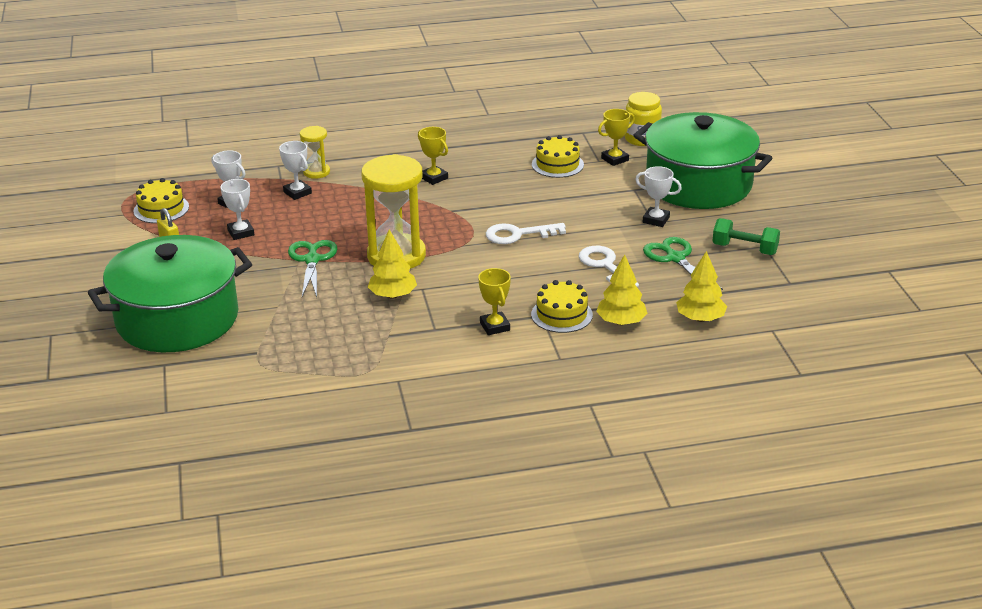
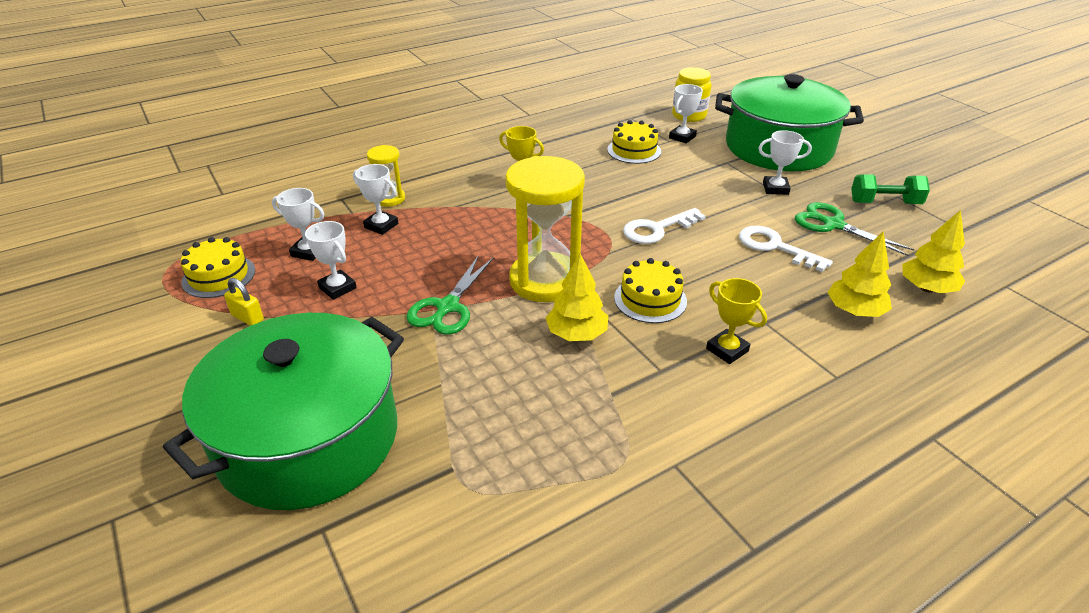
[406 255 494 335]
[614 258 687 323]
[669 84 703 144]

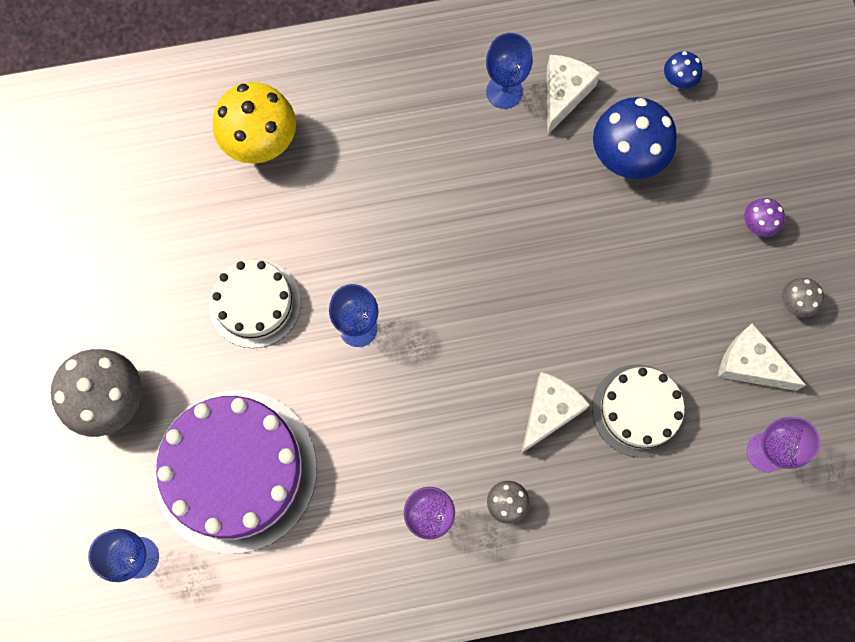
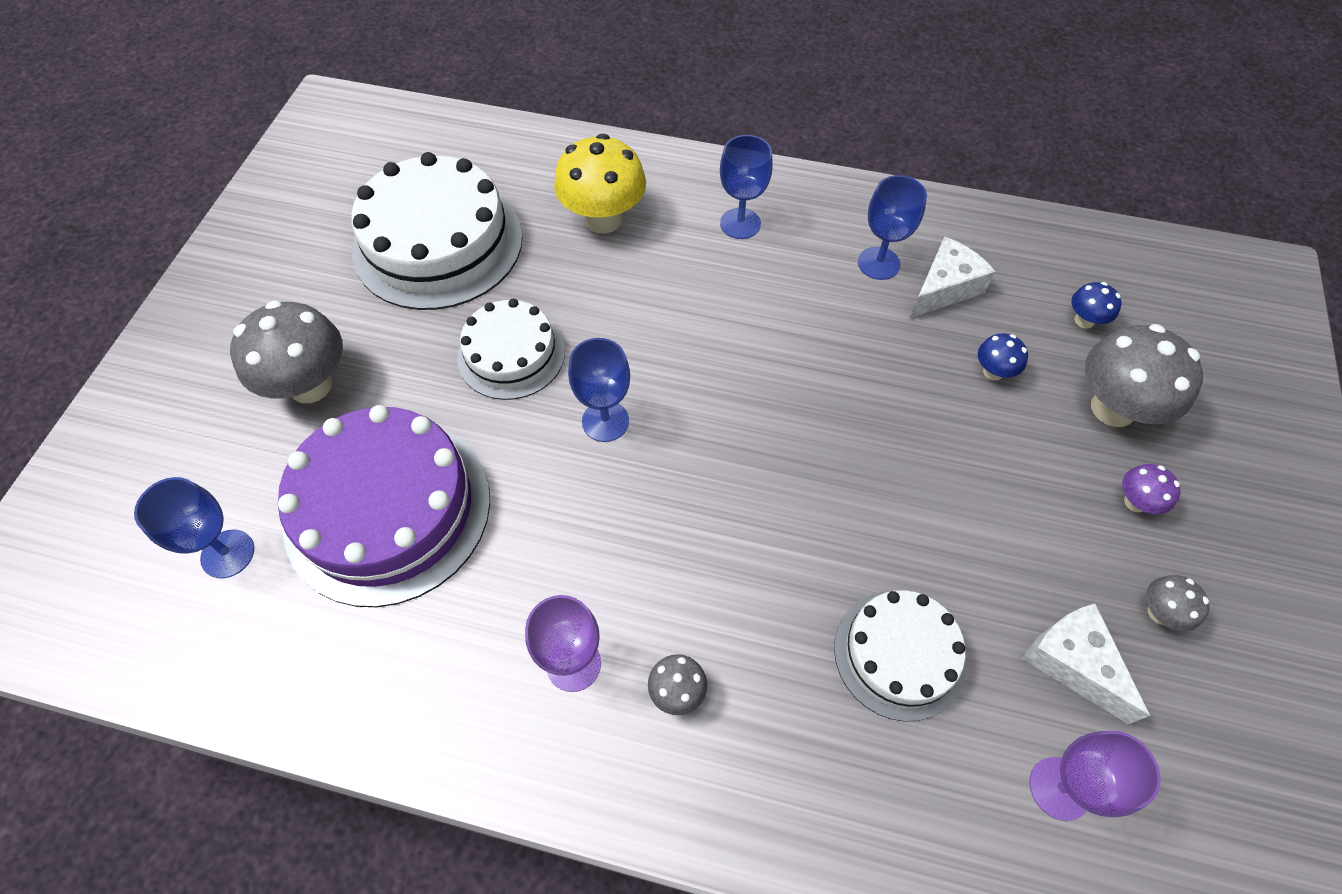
[351 152 523 310]
[720 135 773 239]
[978 333 1028 381]
[1085 324 1203 427]
[521 372 590 454] (first image)

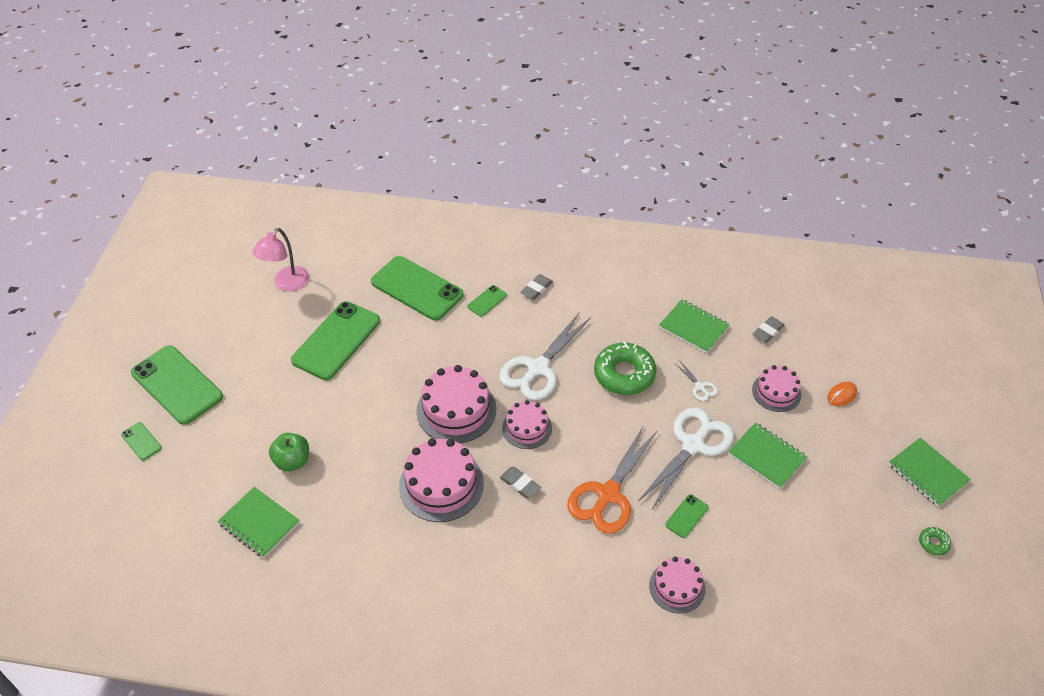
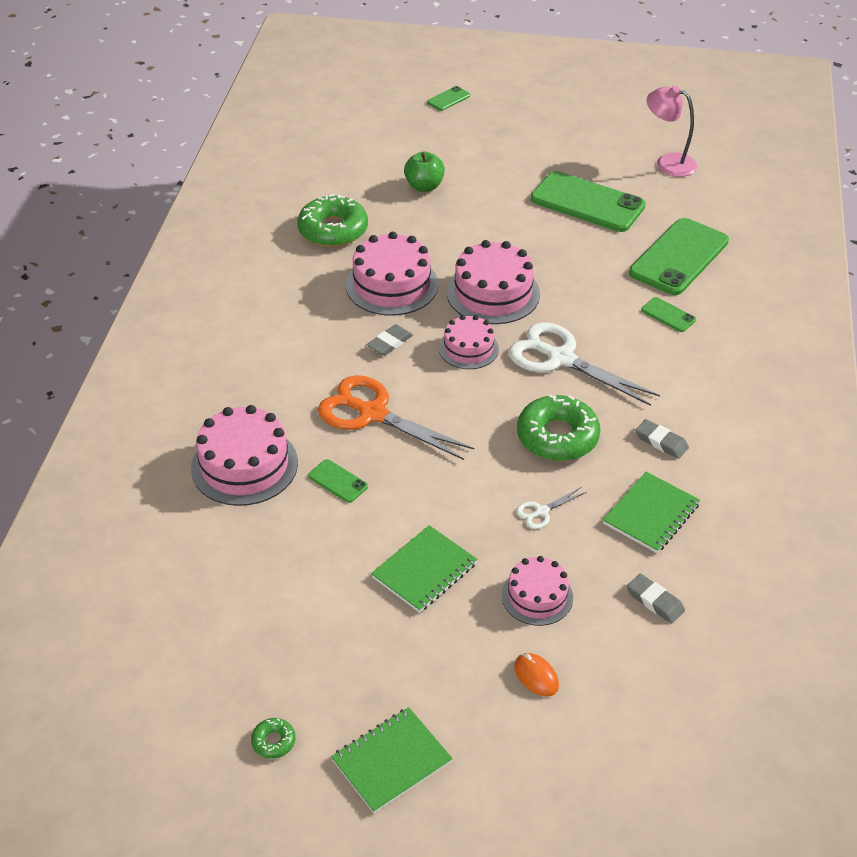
[191 405 298 506]
[297 194 368 247]
[635 419 689 459]
[131 345 223 425] (first image)
[218 487 300 558] (first image)
[638 408 734 511] (first image)

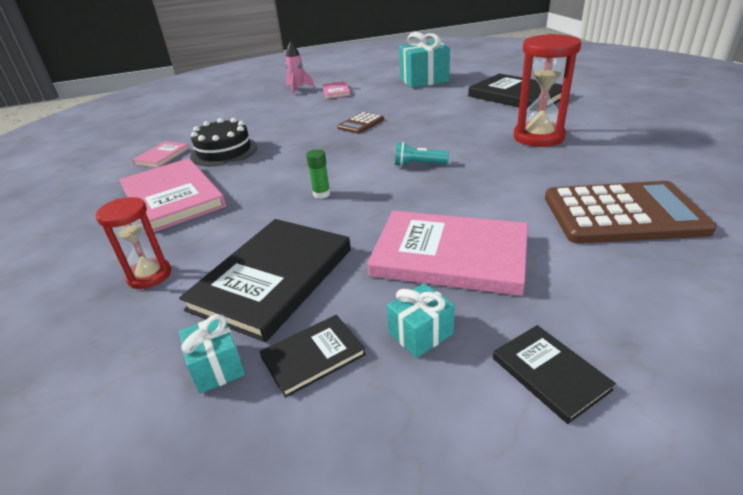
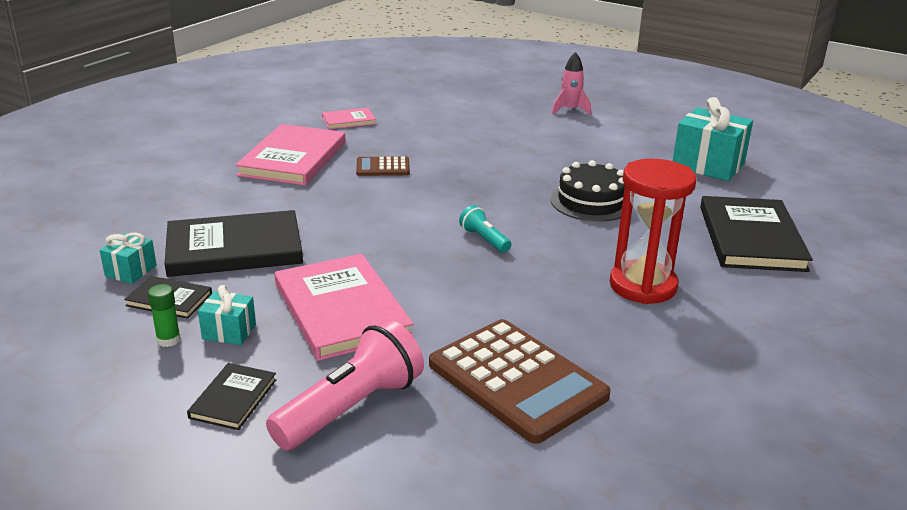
[148 284 181 347]
[266 319 424 450]
[356 156 410 176]
[551 160 625 222]
[96 197 171 289] (first image)
[322 81 351 99] (first image)

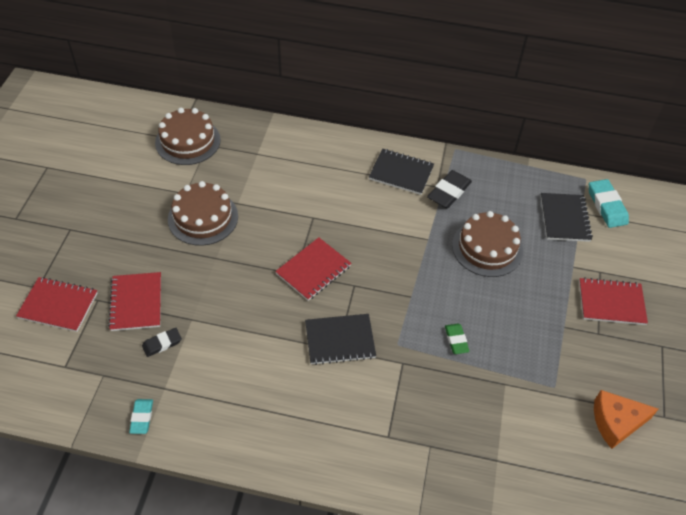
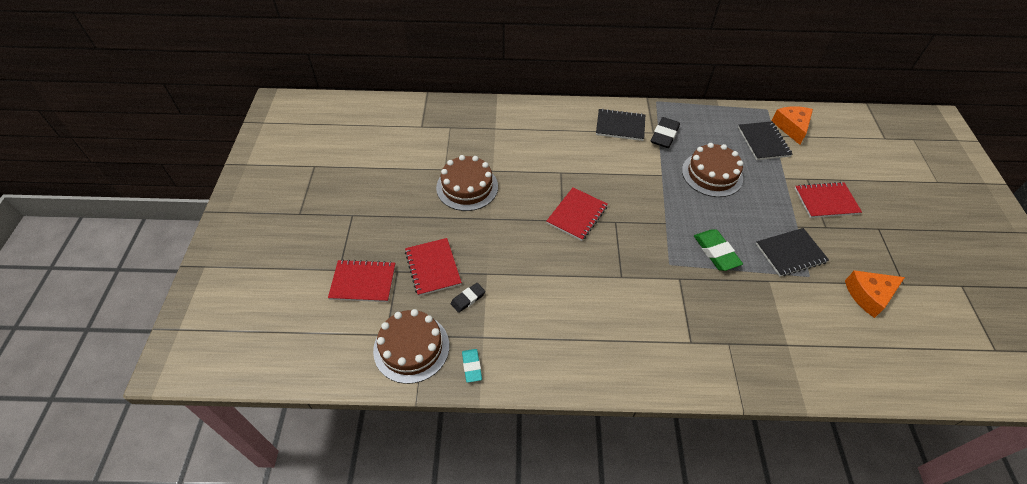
[373 309 449 384]
[694 229 743 271]
[756 228 829 277]
[772 106 813 145]

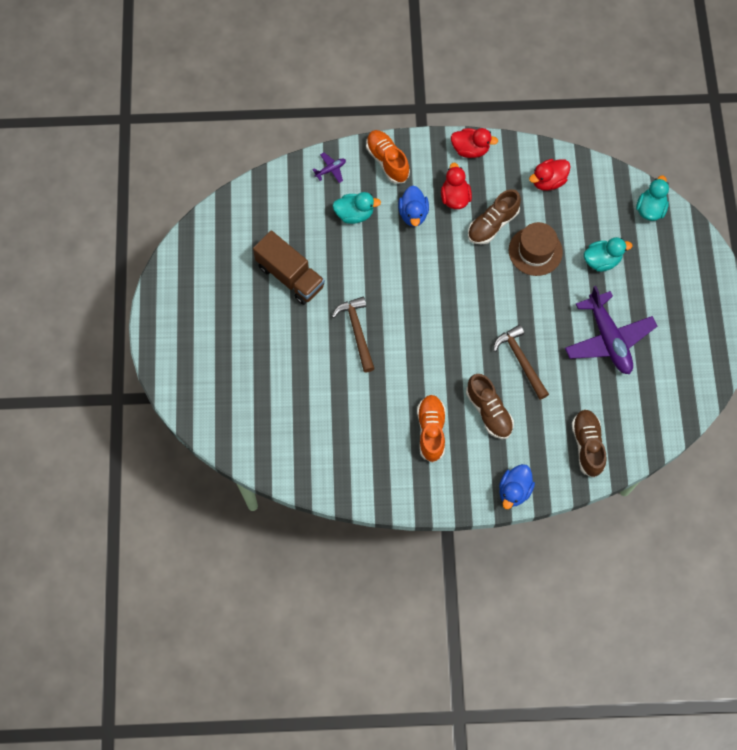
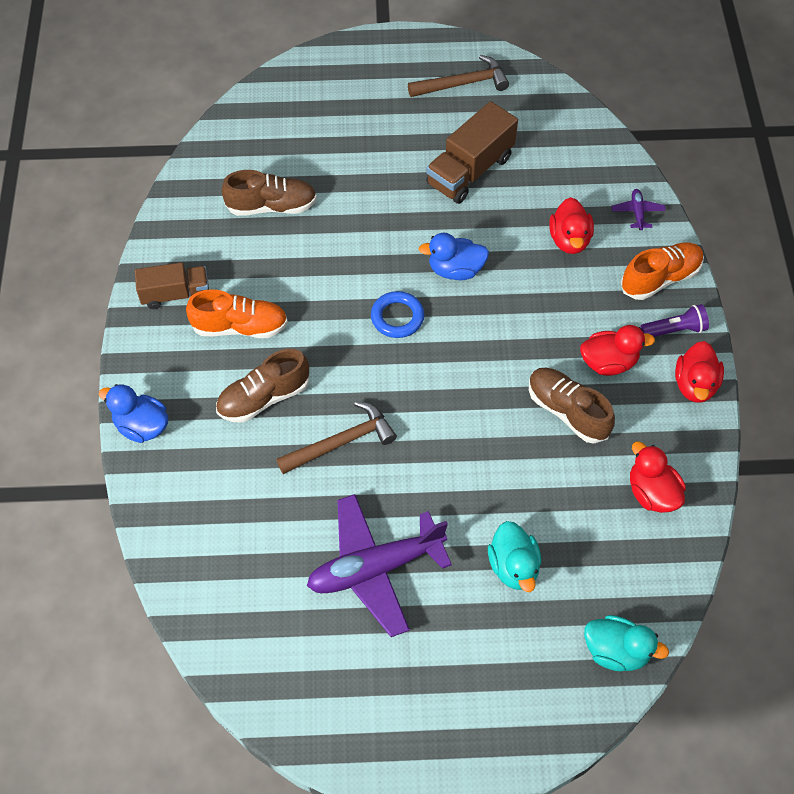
[135 262 209 309]
[222 170 317 216]
[371 291 424 338]
[408 55 509 97]
[419 233 489 280]
[549 197 594 254]
[611 189 666 230]
[640 304 709 337]
[509 222 563 276] (first image)

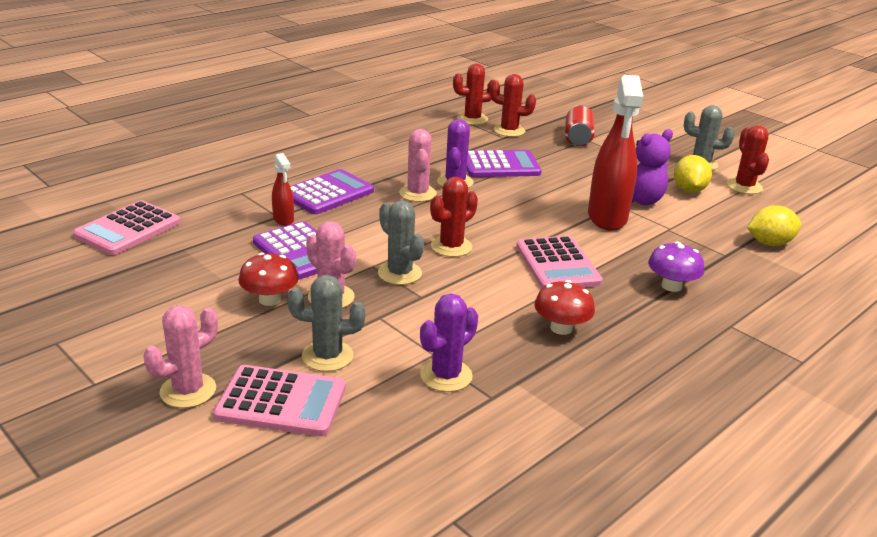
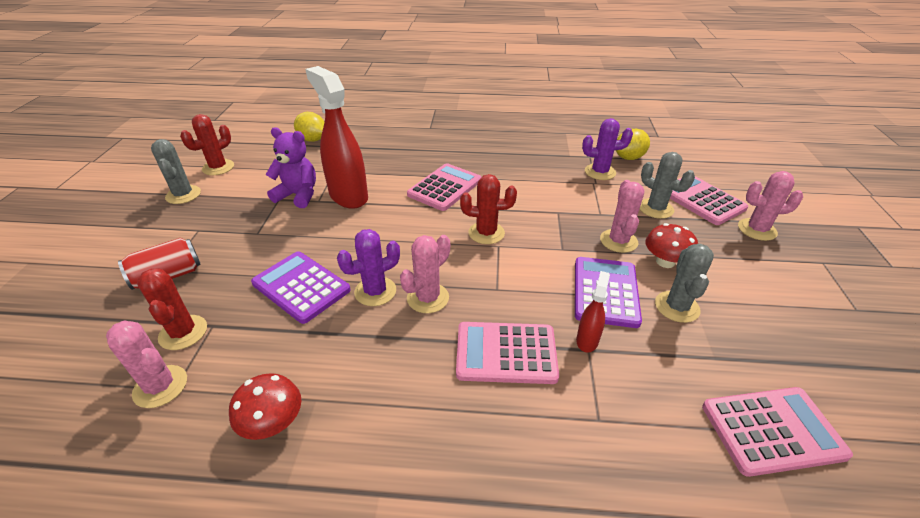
[106 320 187 408]
[229 373 301 440]
[305 66 368 209]
[456 322 559 384]
[616 129 650 160]
[655 243 714 323]
[648 242 704 292] (first image)

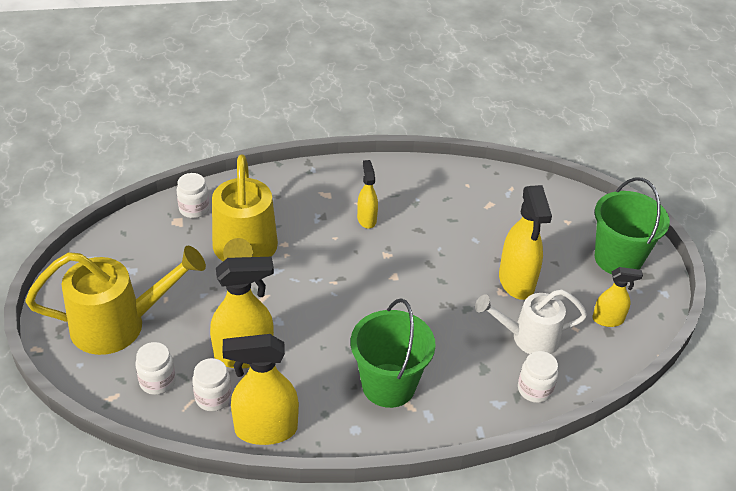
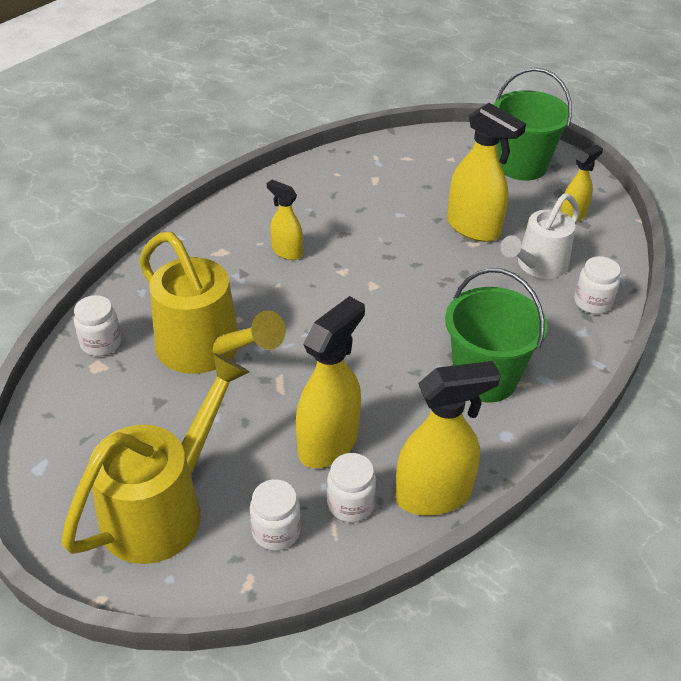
[395 361 501 516]

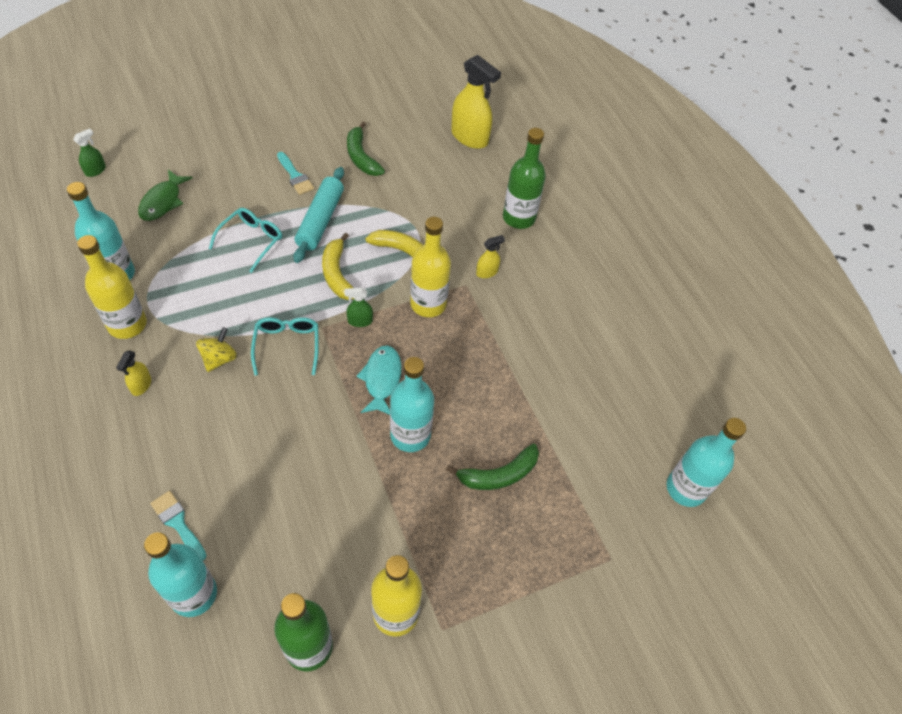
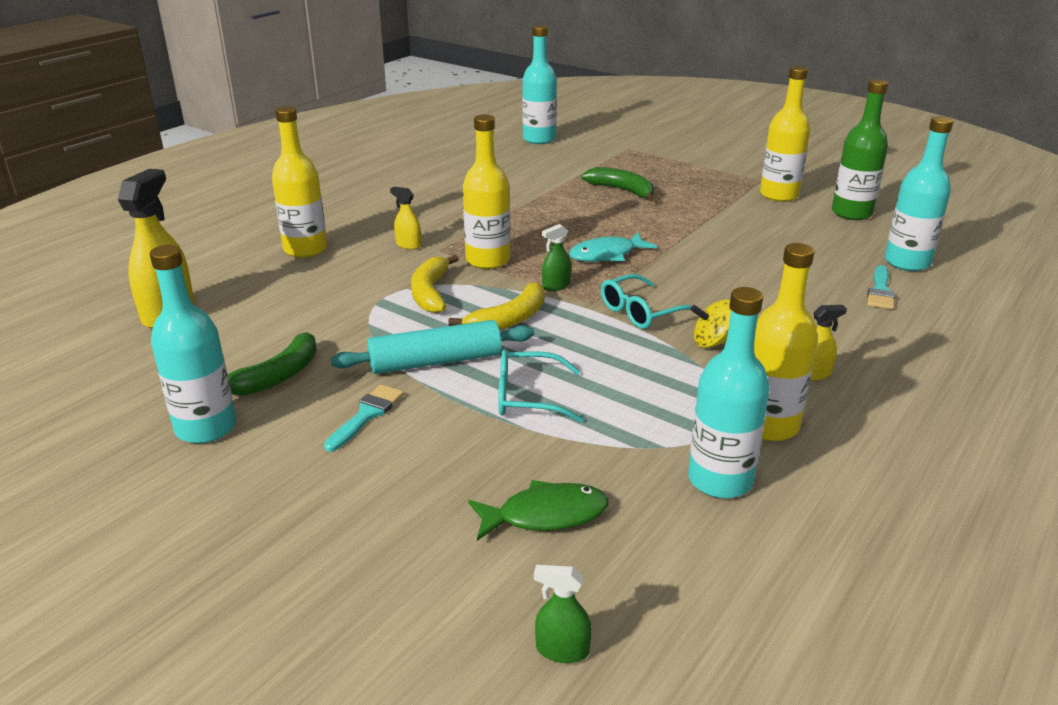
[150 245 237 444]
[272 106 327 258]
[542 224 571 291]

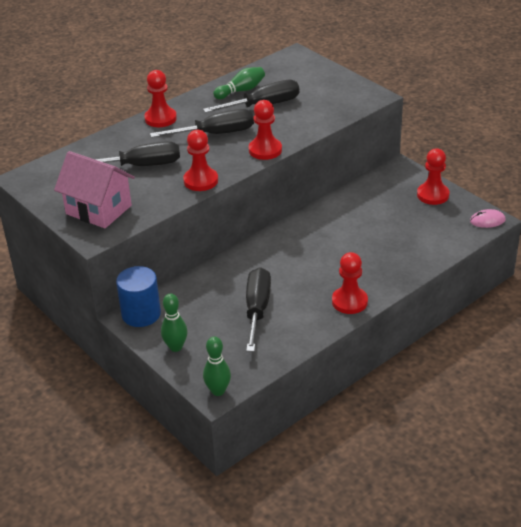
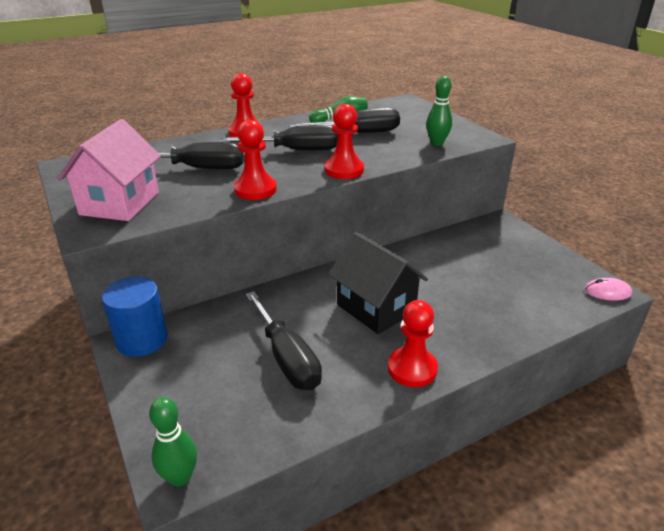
[57 119 161 221]
[246 291 322 390]
[328 232 428 334]
[426 76 452 146]
[417 148 449 205] (first image)

